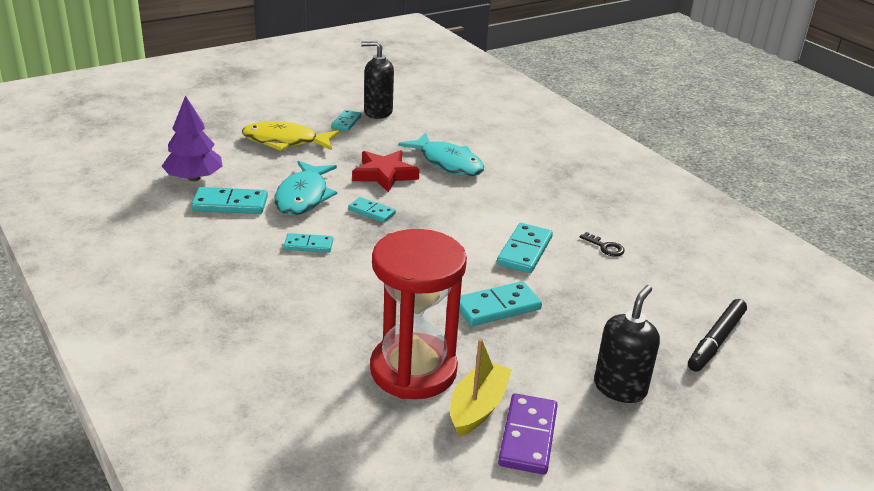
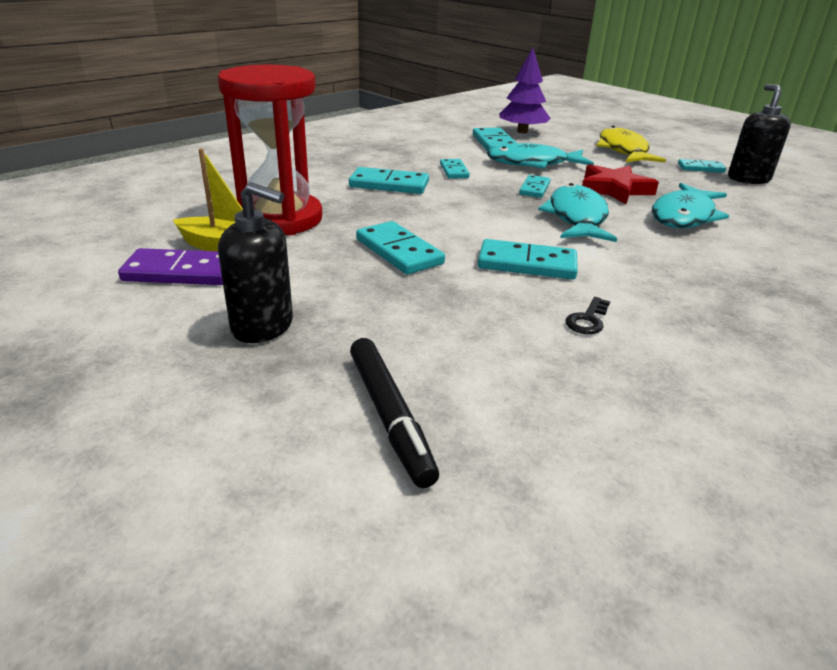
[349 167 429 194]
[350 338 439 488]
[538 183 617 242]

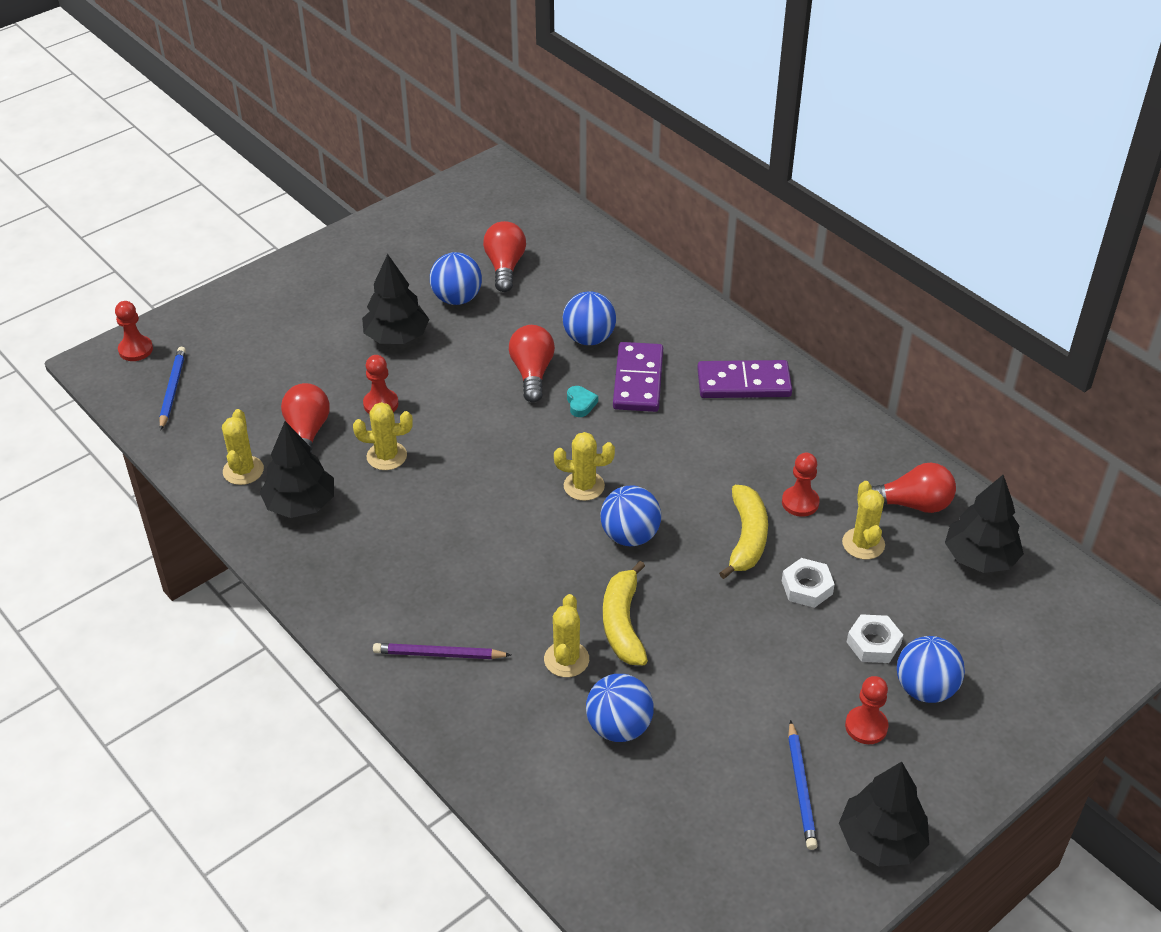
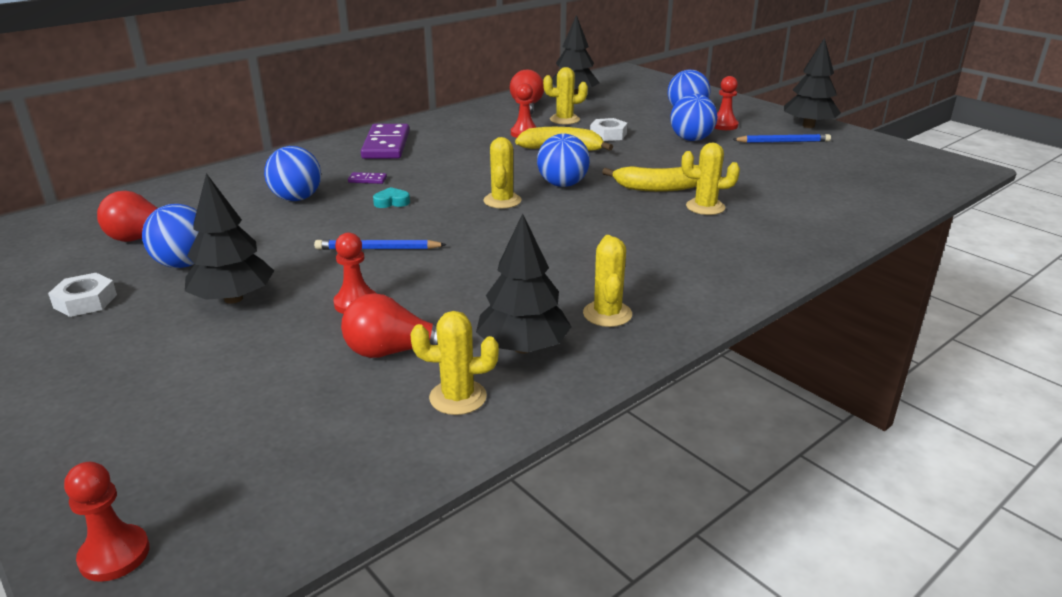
[48 273 117 317]
[314 240 447 250]
[348 172 387 184]
[583 235 632 327]
[670 94 718 141]
[373 643 511 659] (first image)
[509 325 555 403] (first image)

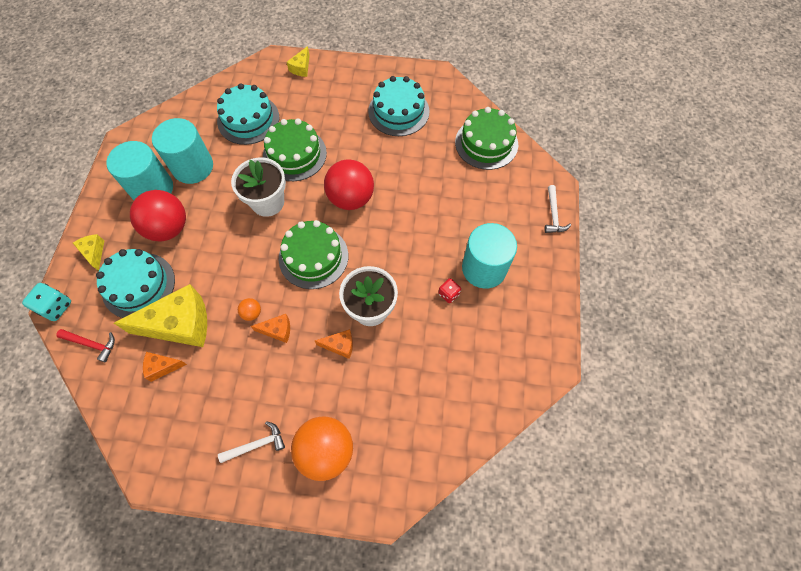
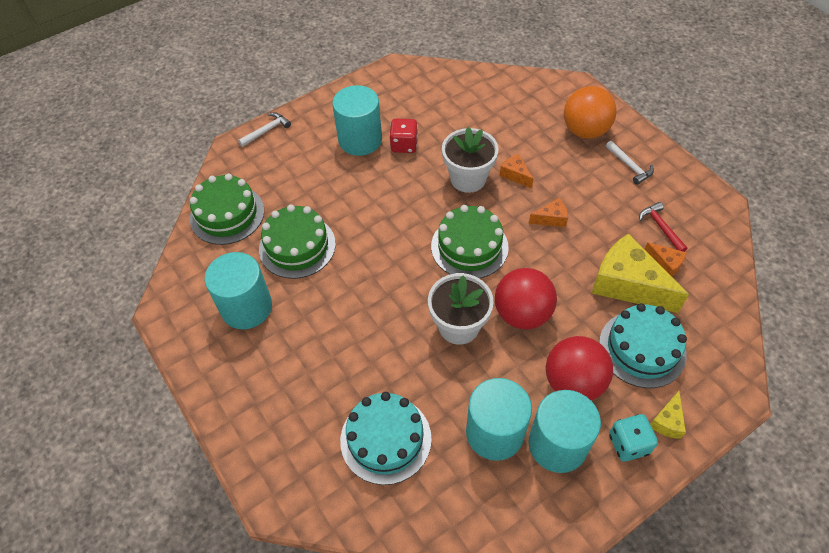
[205 252 272 329]
[259 204 336 279]
[389 119 418 153]
[495 268 557 329]
[529 198 568 227]
[606 141 654 185]
[609 414 658 461]
[639 202 687 252]
[238 298 261 321] (first image)
[287 46 310 77] (first image)

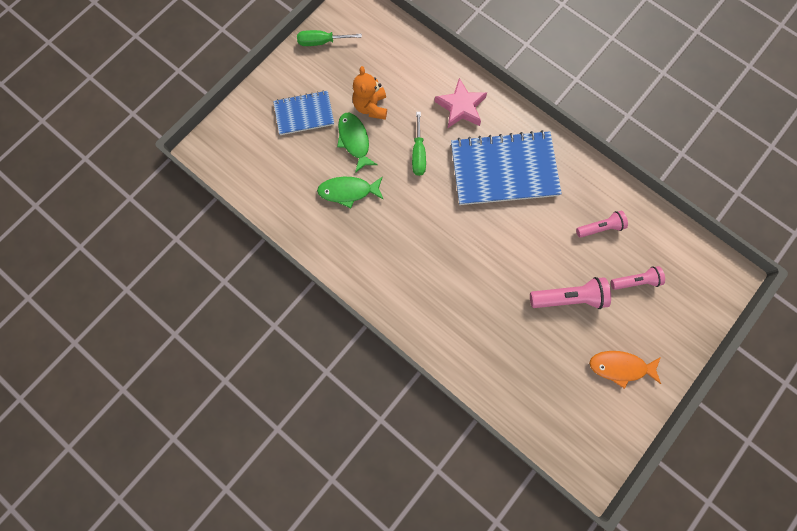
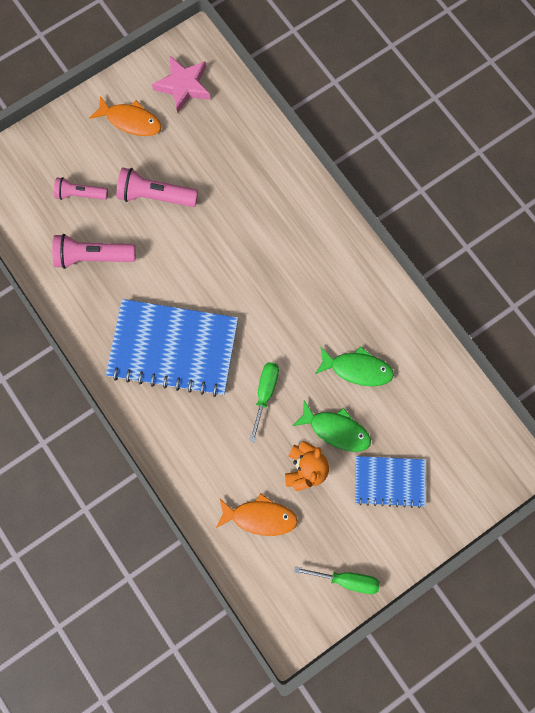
[52 234 136 269]
[152 56 210 113]
[216 493 298 536]
[293 401 371 452]

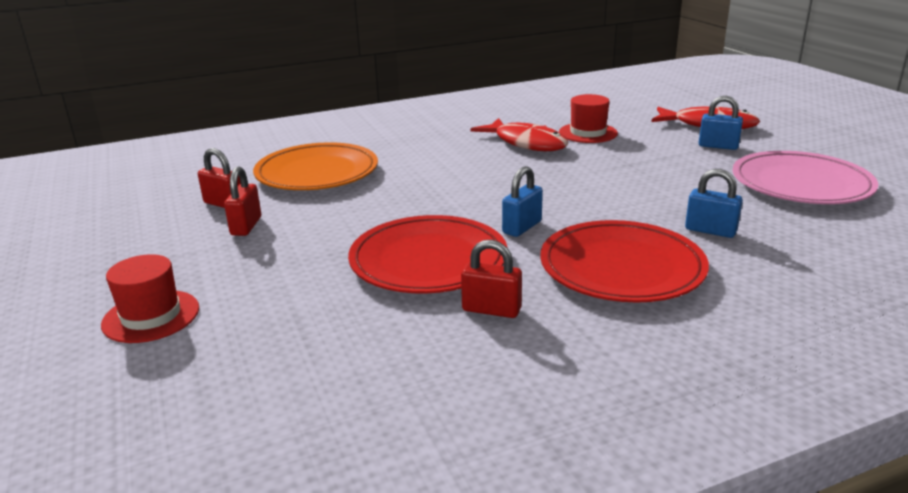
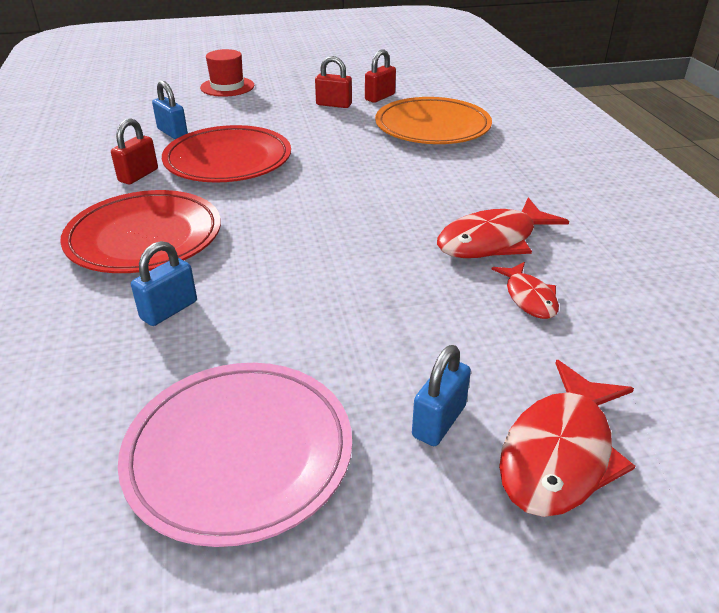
[152 81 188 139]
[492 262 559 319]

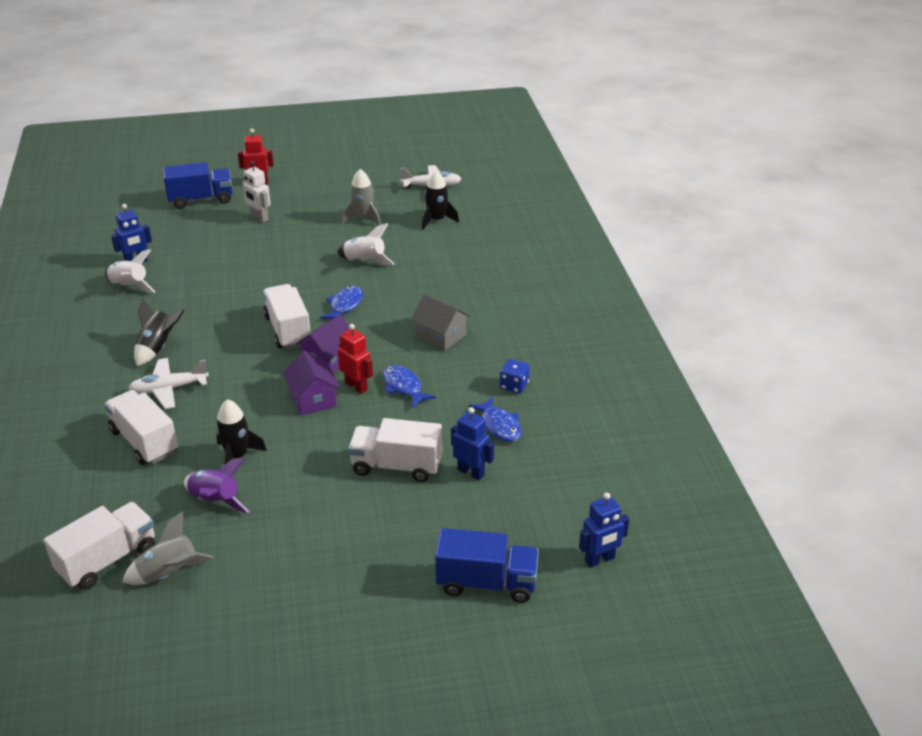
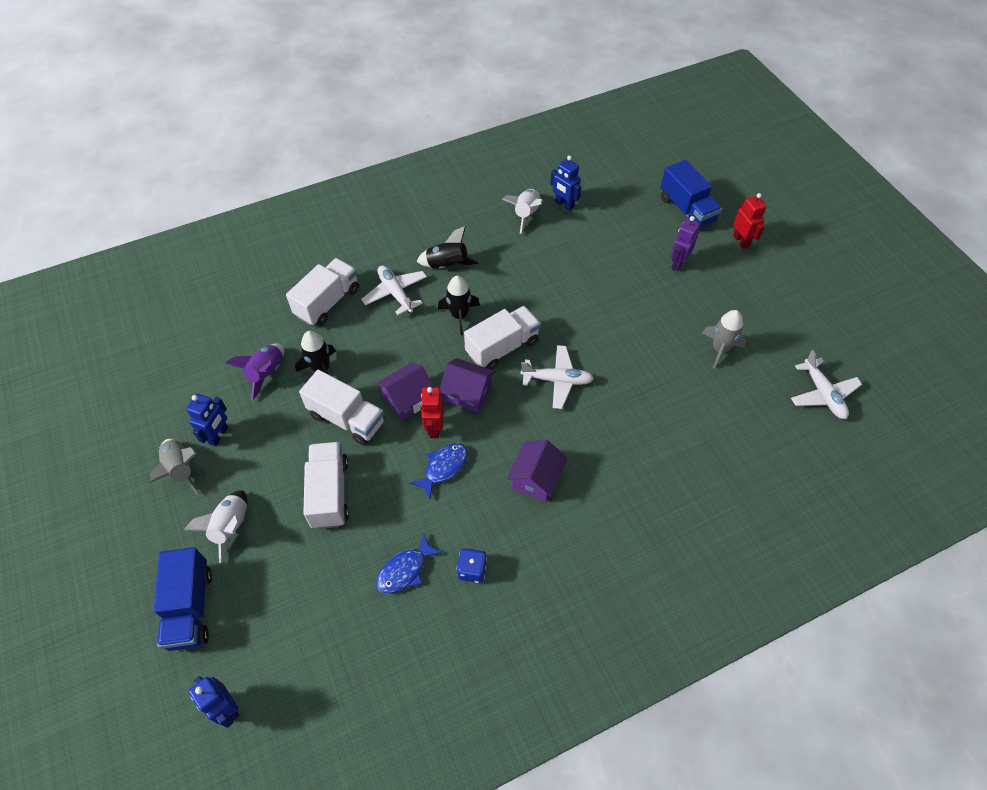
[150 439 199 495]
[184 491 247 563]
[186 394 228 446]
[299 370 384 445]
[420 387 444 438]
[438 276 480 335]
[507 440 568 502]
[521 345 594 409]
[670 216 700 272]

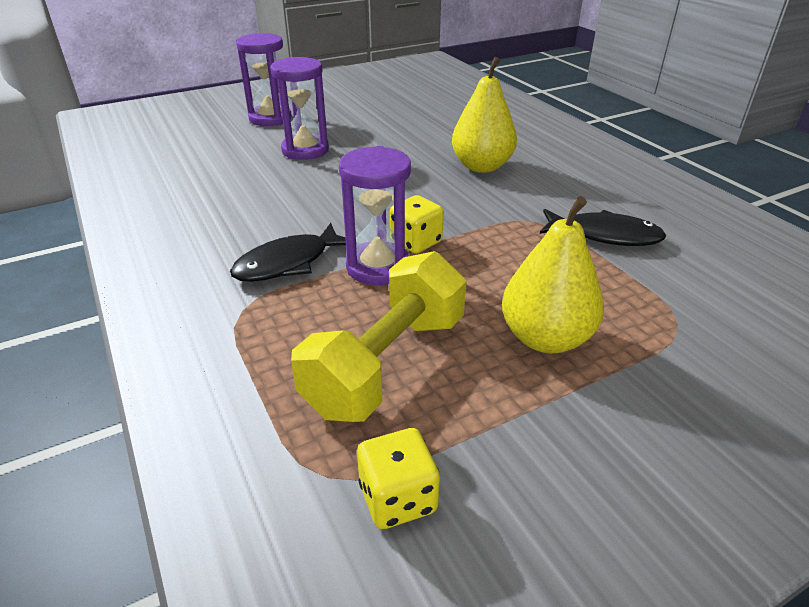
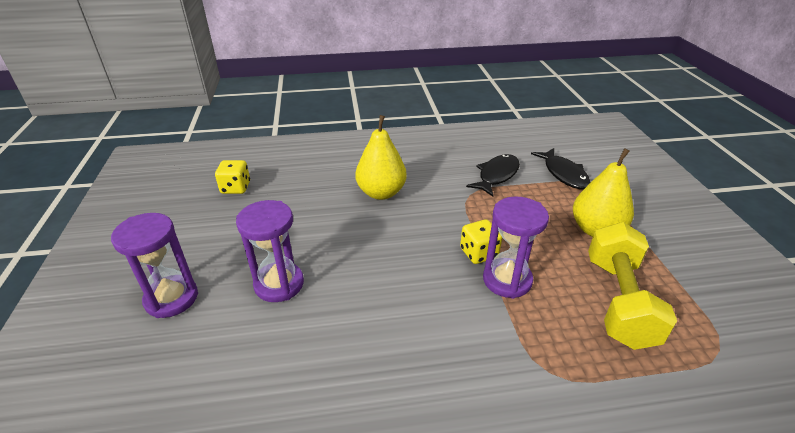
[215 160 250 194]
[531 148 591 189]
[588 222 677 350]

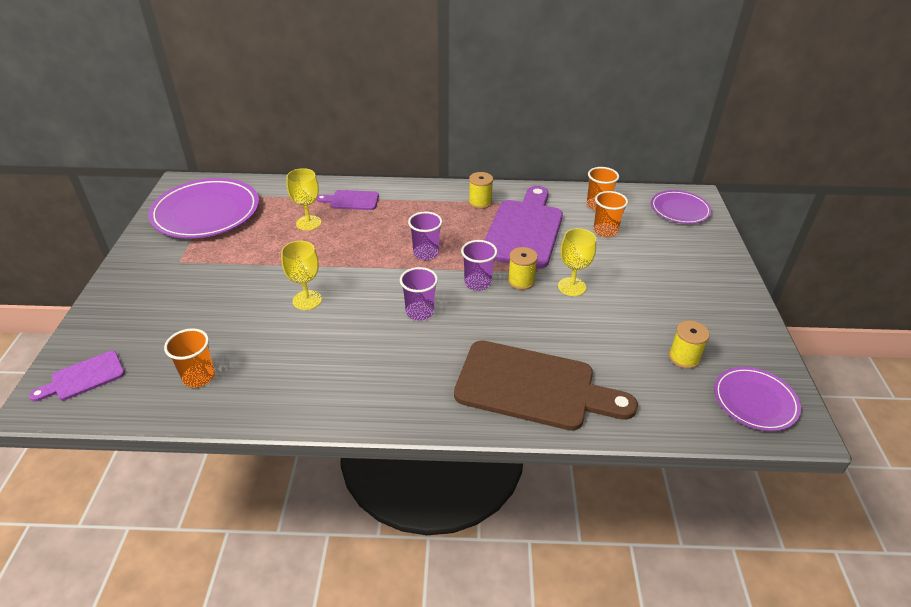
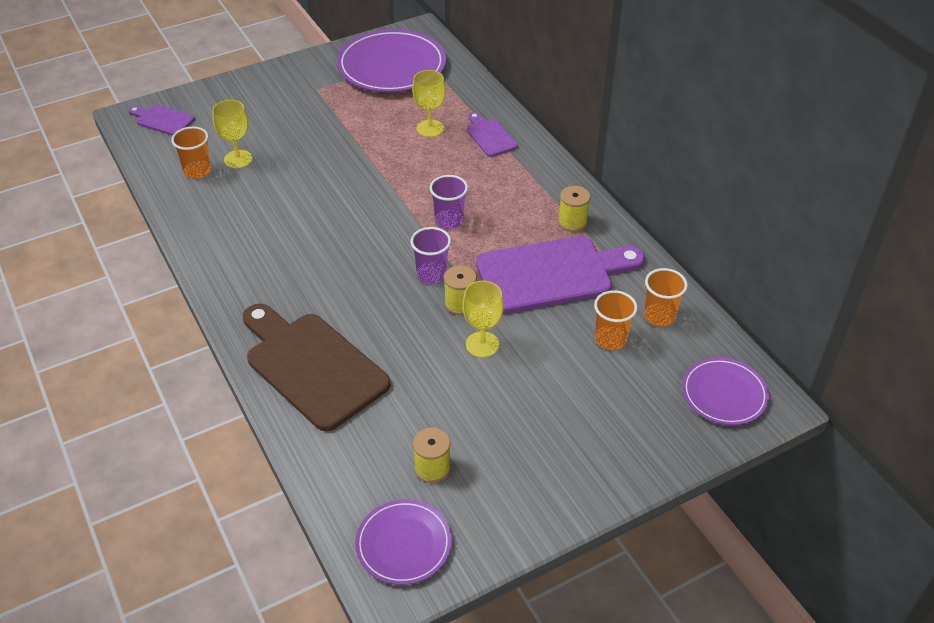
[212 100 253 168]
[243 304 390 431]
[400 267 438 320] (first image)

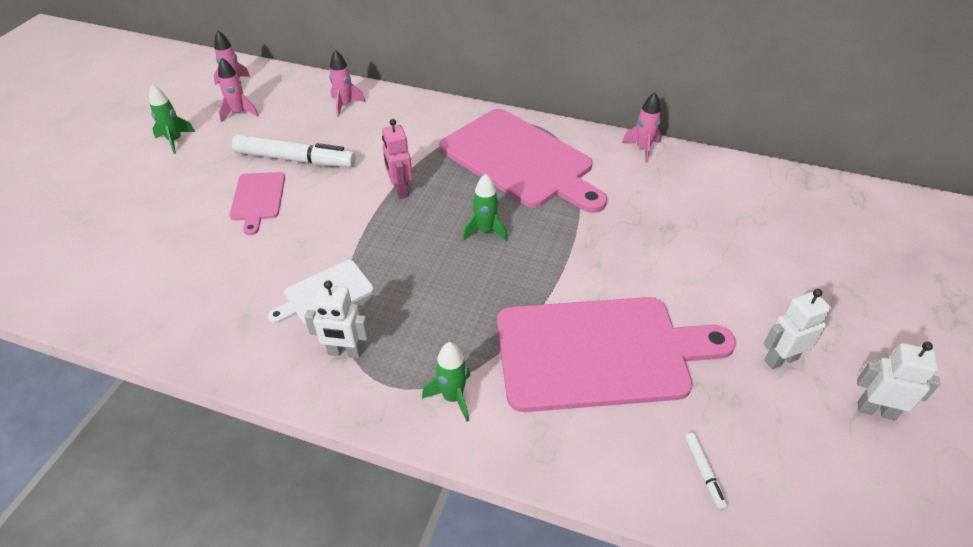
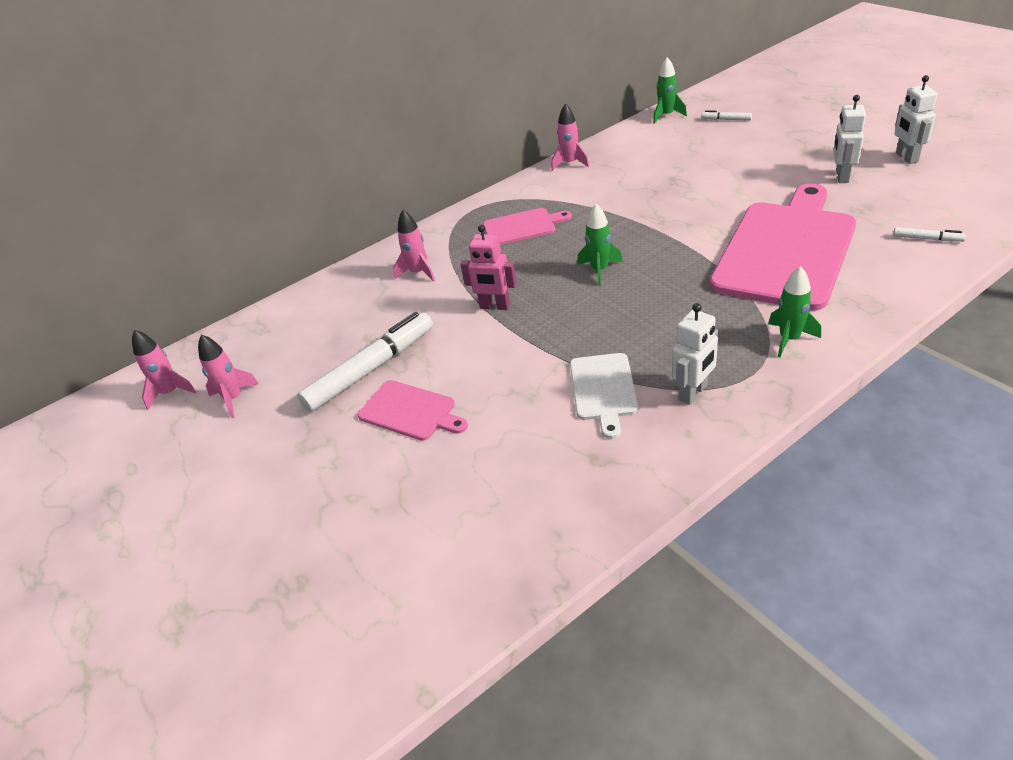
[393 210 435 282]
[483 208 572 245]
[653 57 687 124]
[701 110 752 121]
[895 75 937 164]

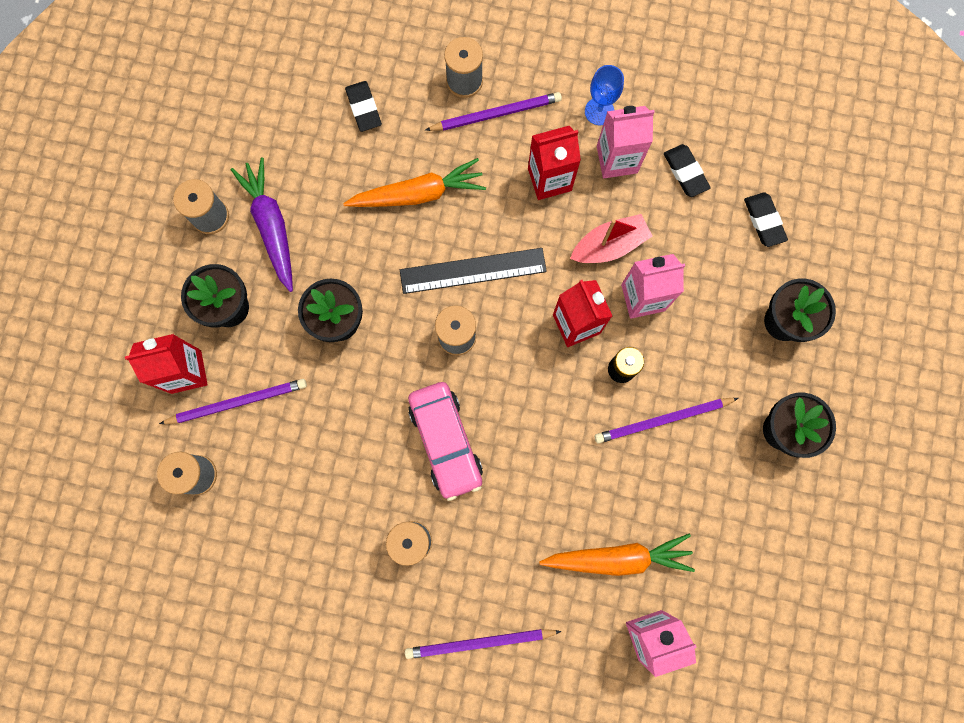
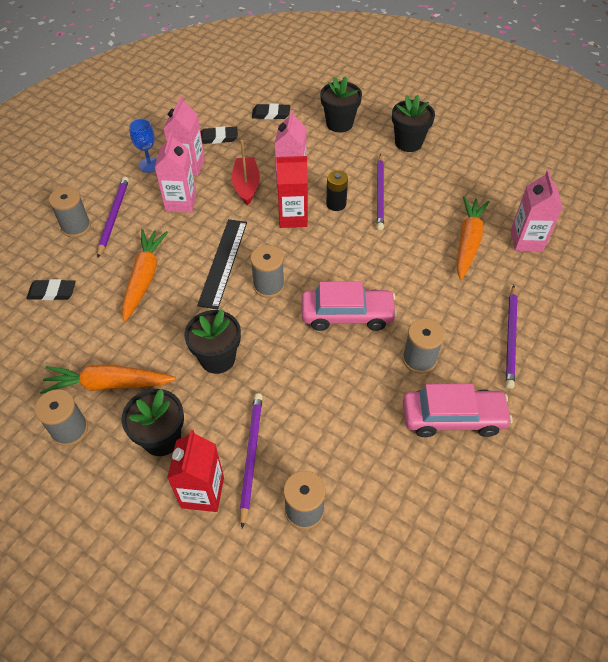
[40 364 176 394]
[155 132 197 213]
[403 384 513 437]

